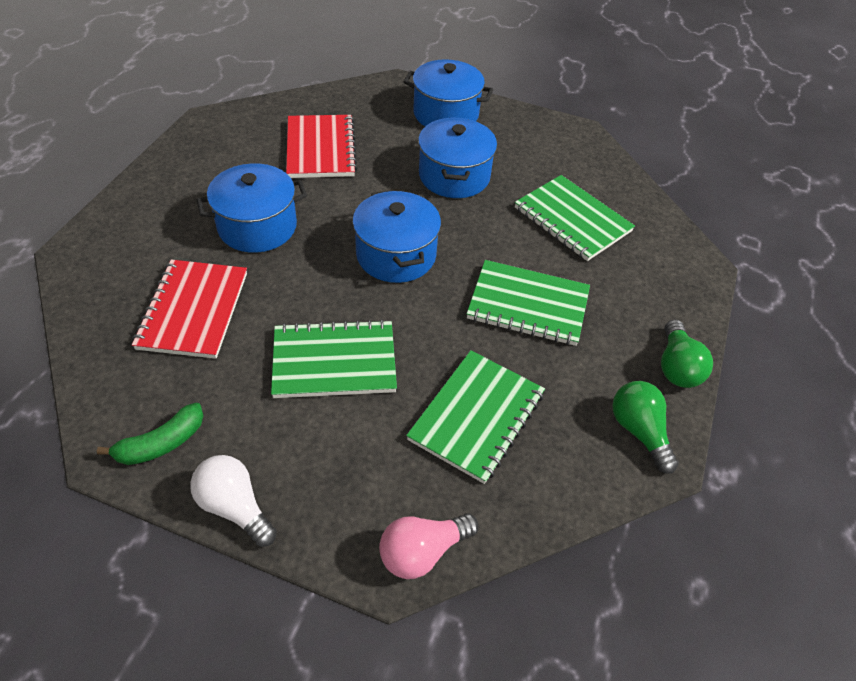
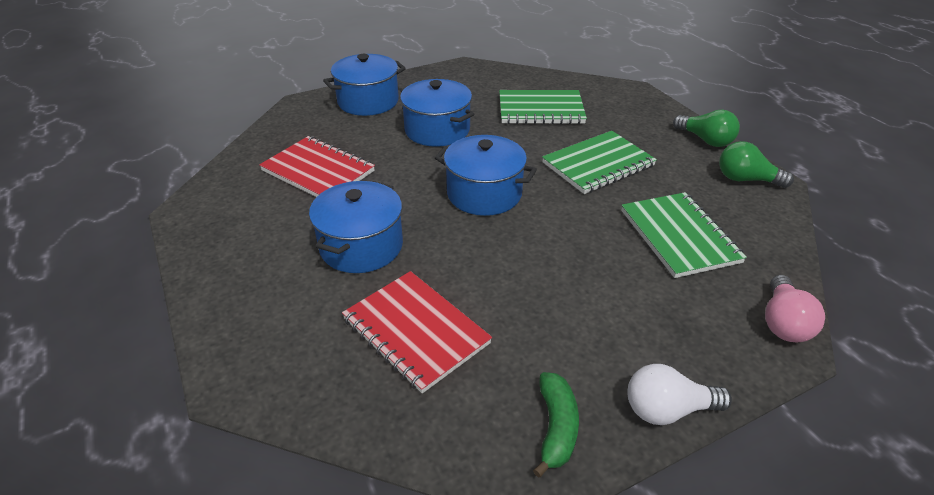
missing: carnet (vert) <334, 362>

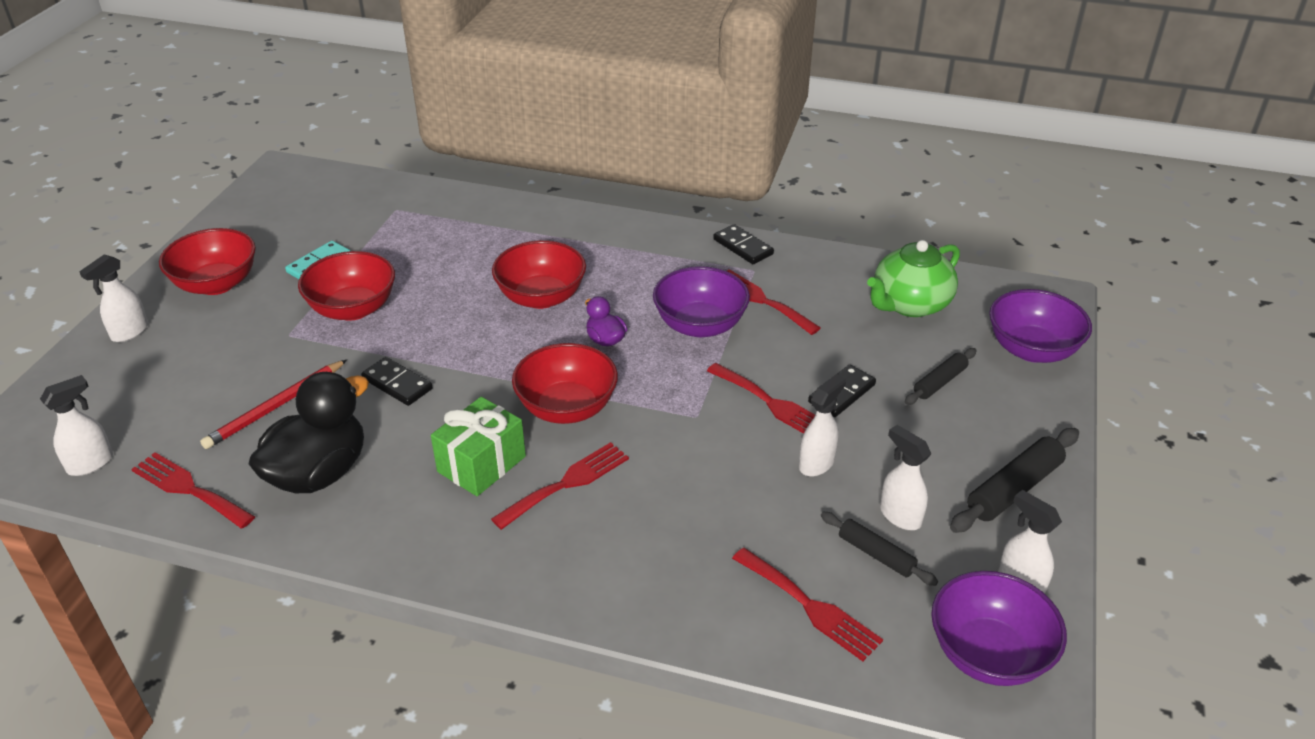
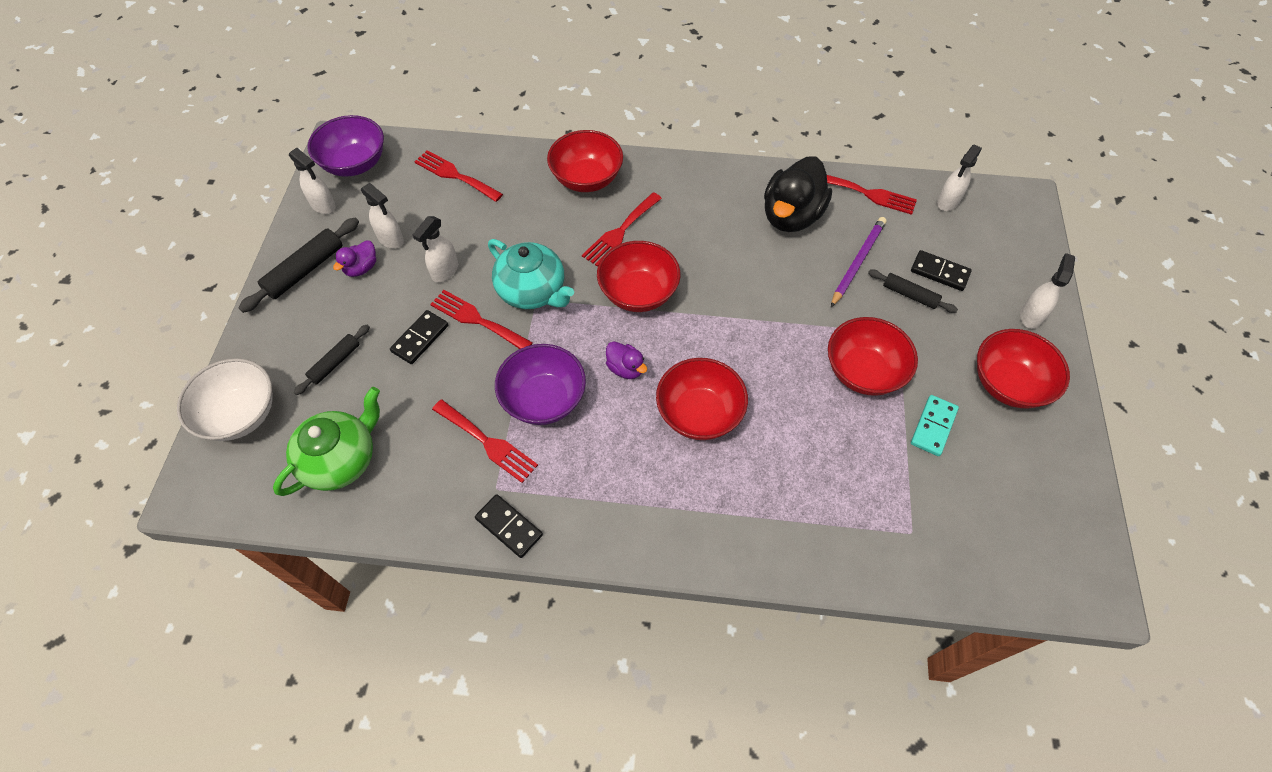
missing: cadeau (vert) <481, 464>
appeared: bol (rouge) <586, 179>; théière (turquoise) <533, 291>; canard (violet) <361, 268>
relocated: domino (noir) <397, 384> to <939, 272>; rouleau à pâtisserie (noir) <876, 554> to <909, 295>
colour: bol (violet) <1031, 349> to bol (blanc) <241, 414>; crayon (rouge) <276, 407> to crayon (violet) <857, 262>

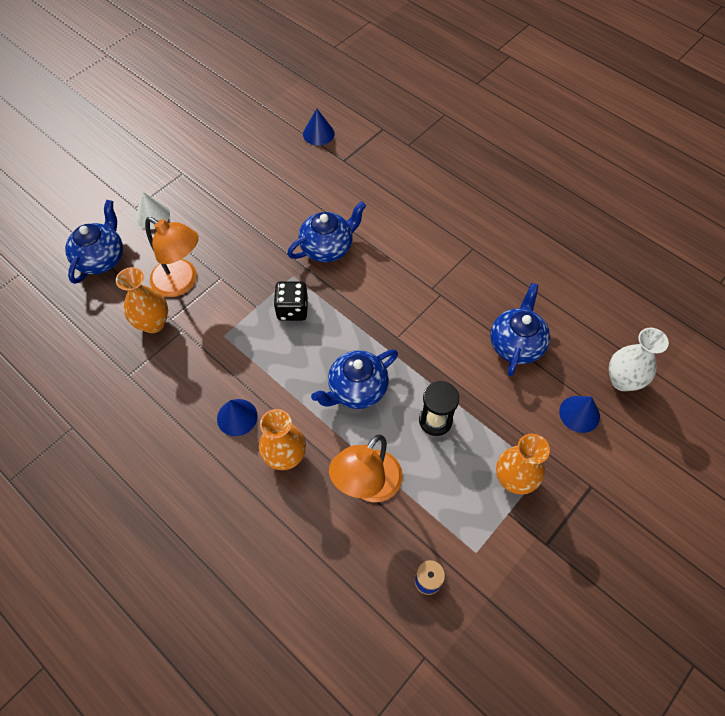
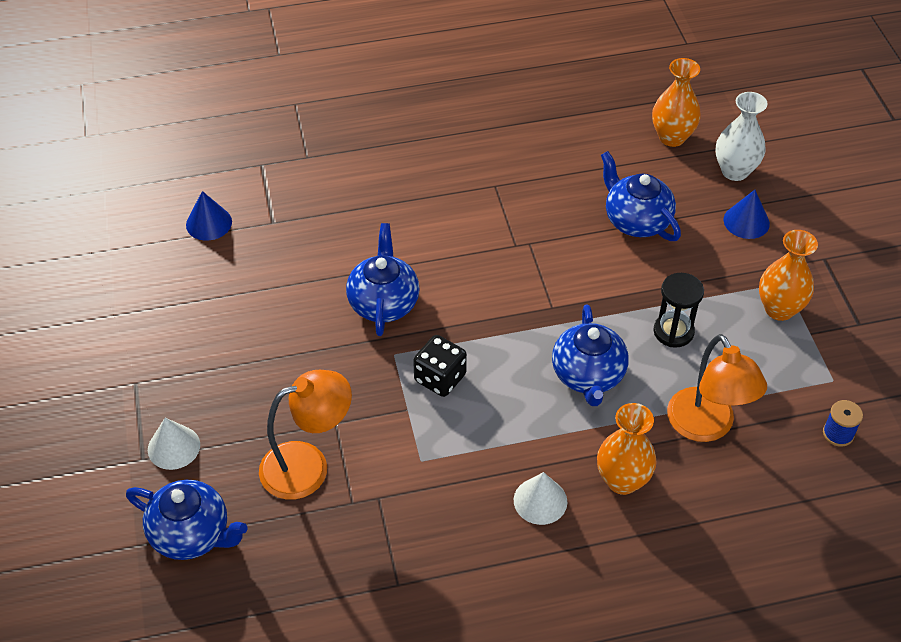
relocated: vase (orange) <153, 323> to <672, 137>
colour: cône (bleu) <237, 417> to cône (blanc) <540, 501>
spun: théière (bleu) <101, 258> = <192, 534> 150 degrees clockwise

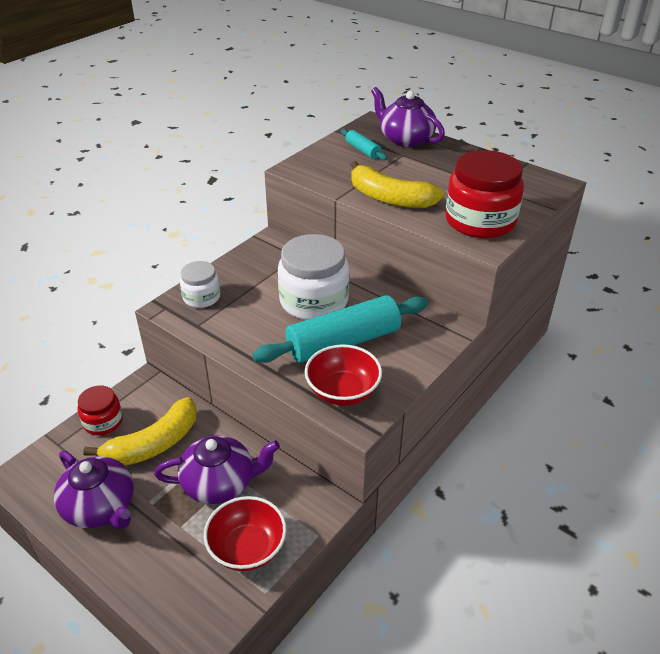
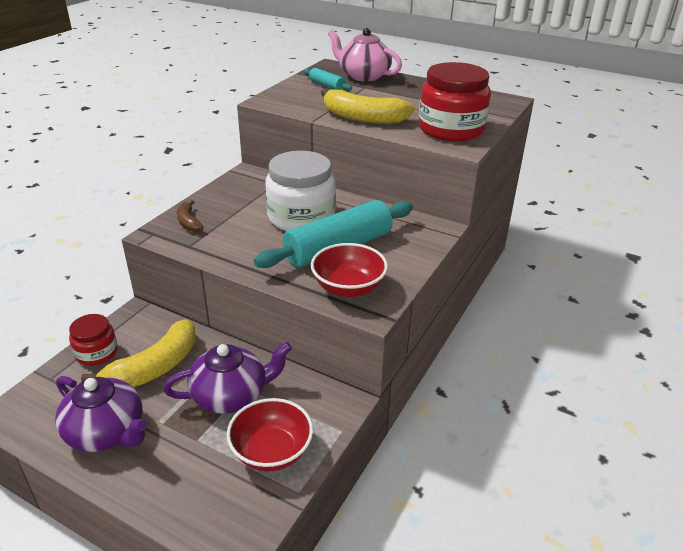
exchanged: bocal (blanc) <201, 297> to banane (marron) <188, 222>
colour: théière (violet) <405, 139> to théière (rose) <363, 76>

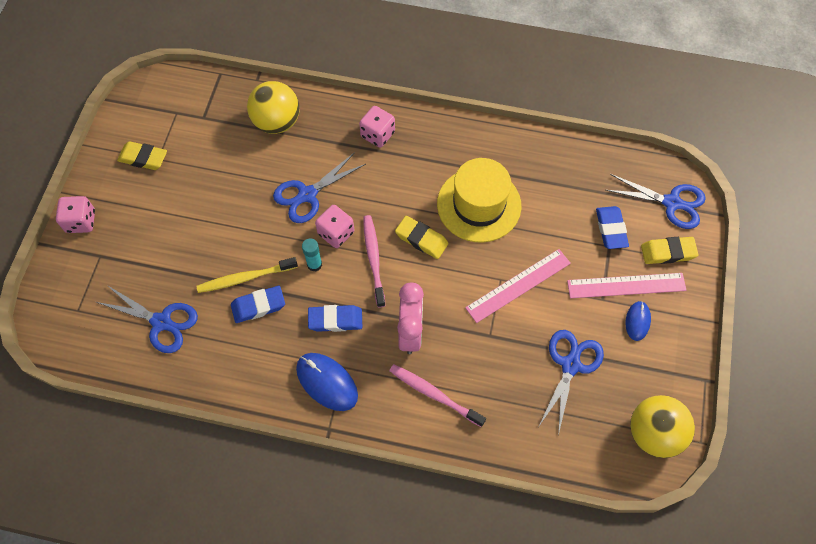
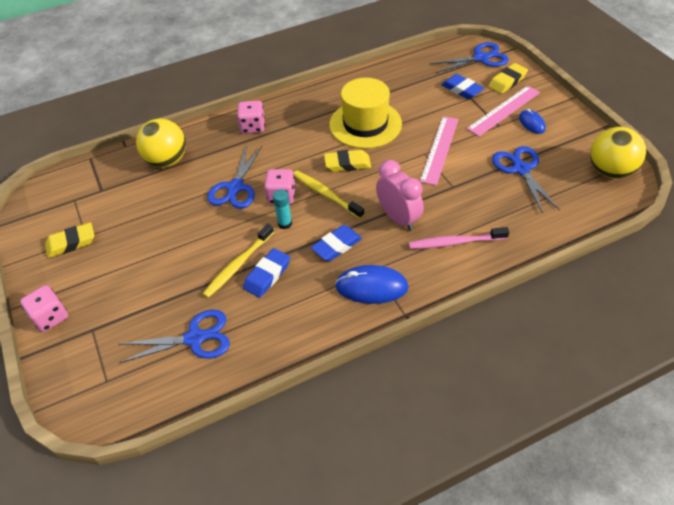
colour: brosse à dents (rose) <374, 259> to brosse à dents (jaune) <326, 194>

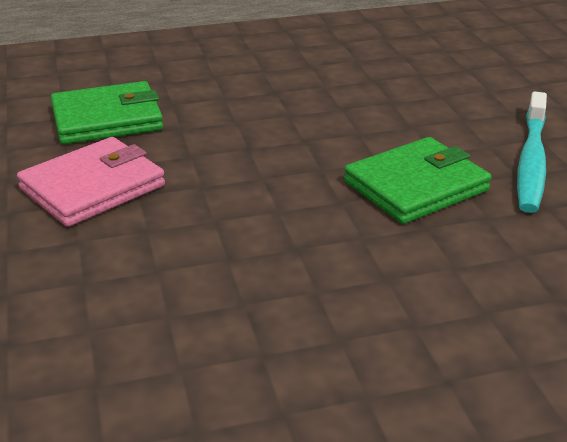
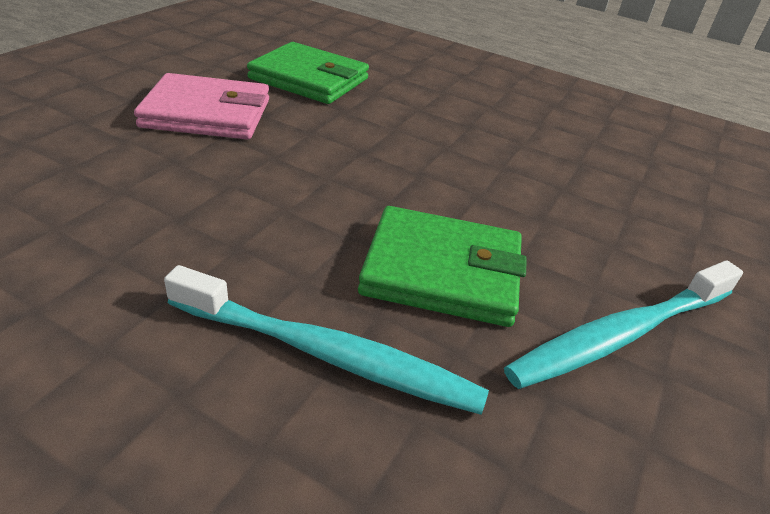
appeared: brosse à dents (turquoise) <328, 354>

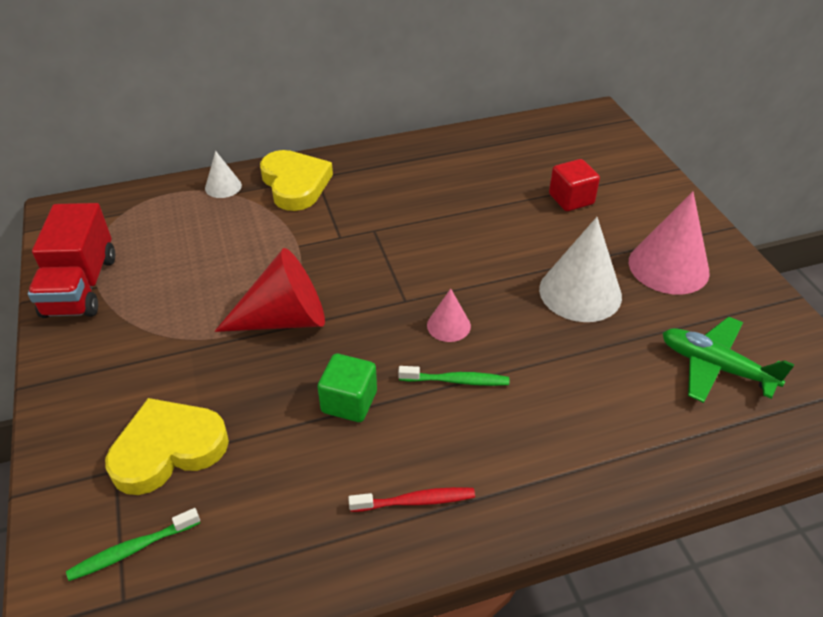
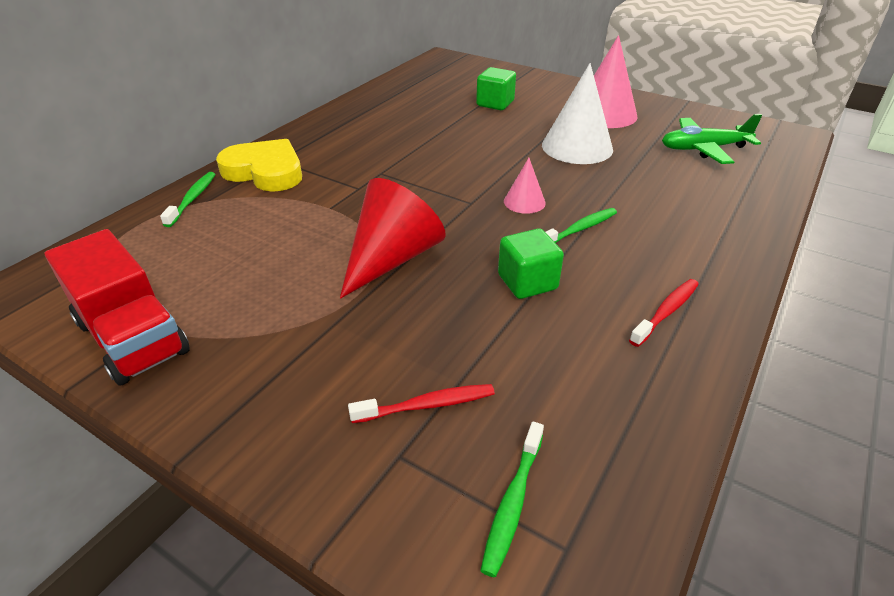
exchanged: cône (blanc) <223, 187> to brosse à dents (vert) <192, 199>; cœur (jaune) <168, 449> to brosse à dents (rouge) <427, 405>
colour: cube (rouge) <571, 199> to cube (vert) <495, 103>

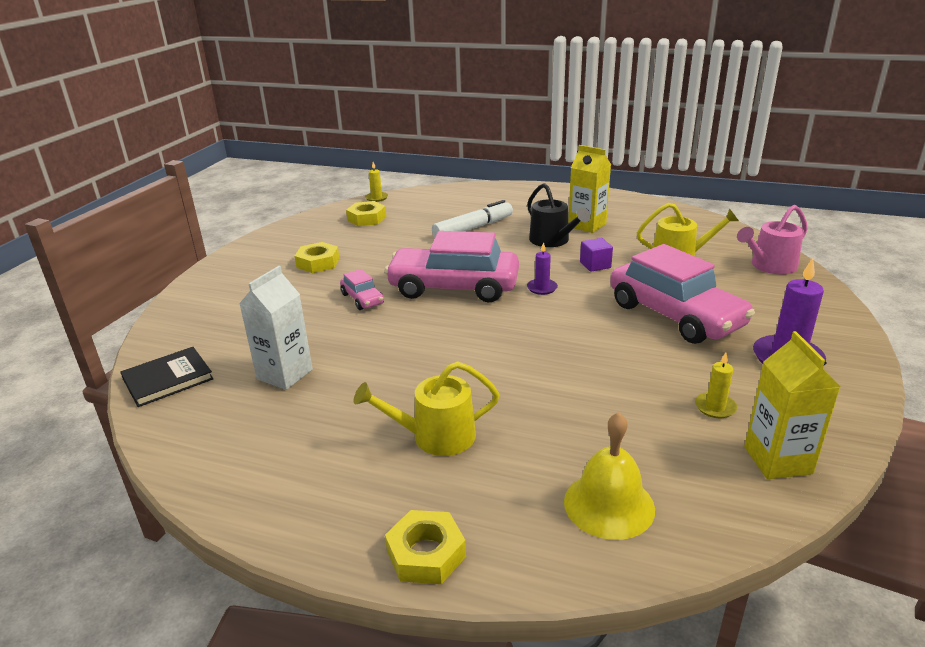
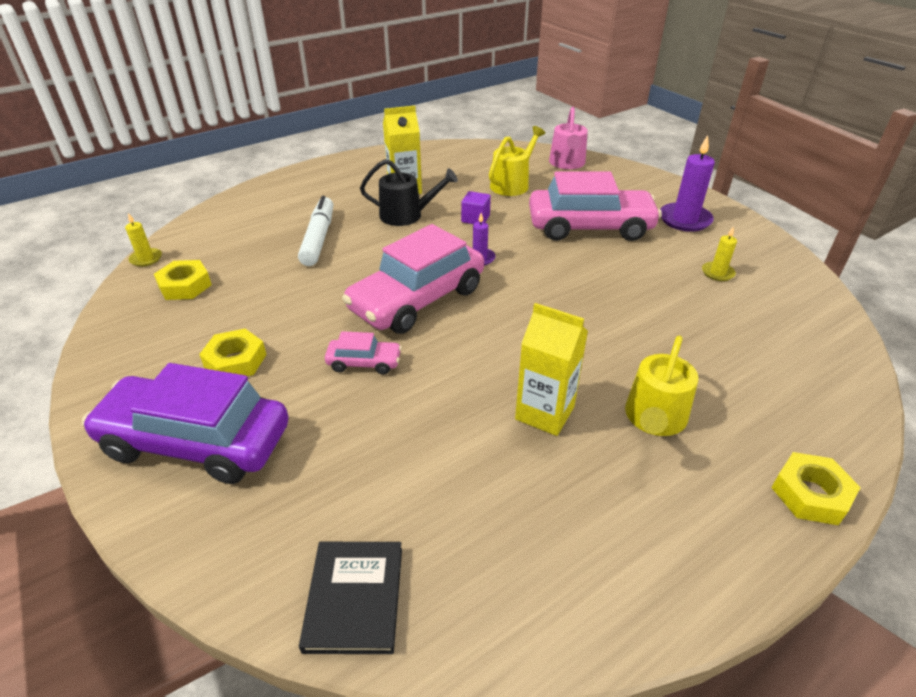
missing: brique de lait (blanc) <285, 374>; cloche (jaune) <609, 504>
appeared: voiture (violet) <196, 441>
relocated: brique de lait (jaune) <777, 460> to <544, 413>

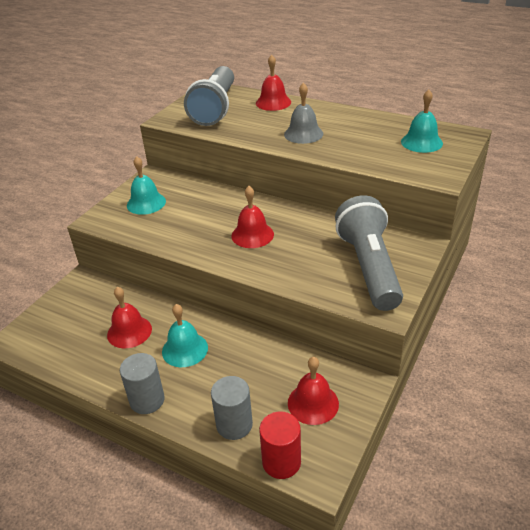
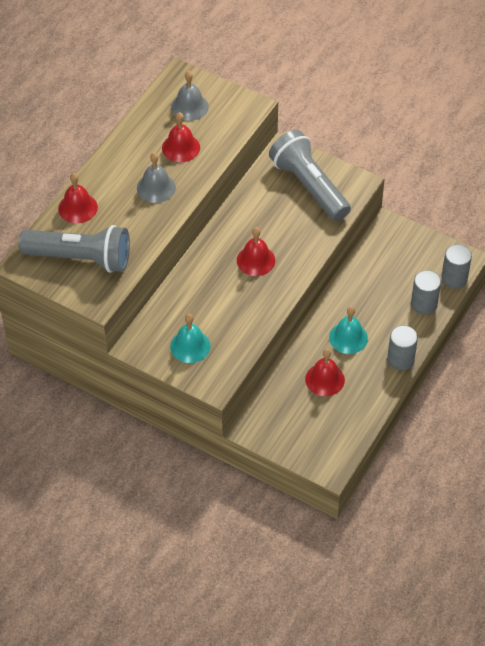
relocated: cloche (rouge) <313, 403> to <181, 147>
colour: cloche (turquoise) <421, 142> to cloche (gris) <189, 106>; cylindre (rouge) <281, 462> to cylindre (gris) <454, 278>
spun: lampe de poche (gris) <369, 267> = <309, 186> 60 degrees clockwise

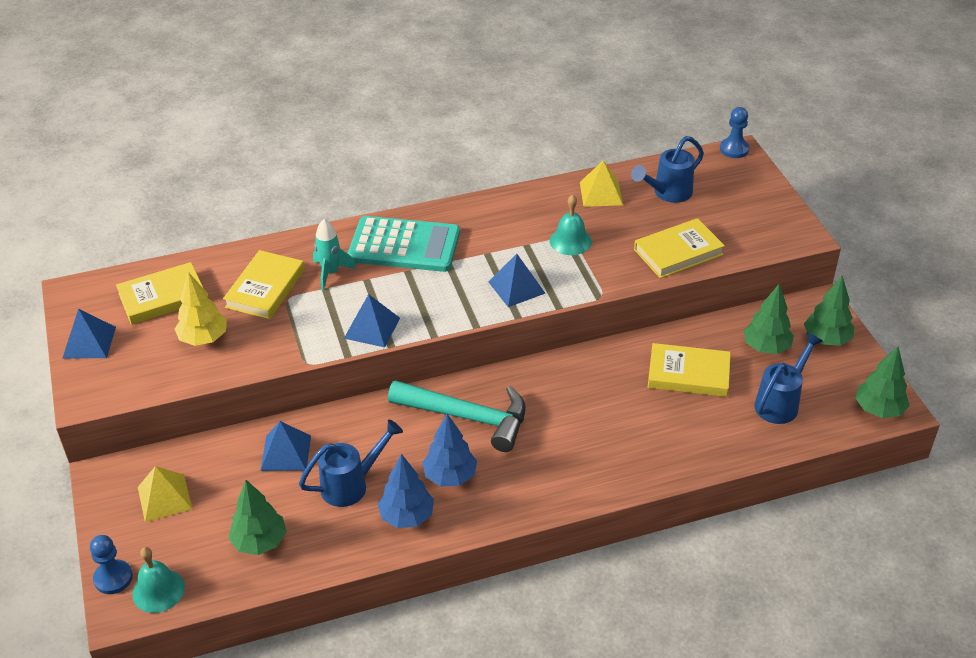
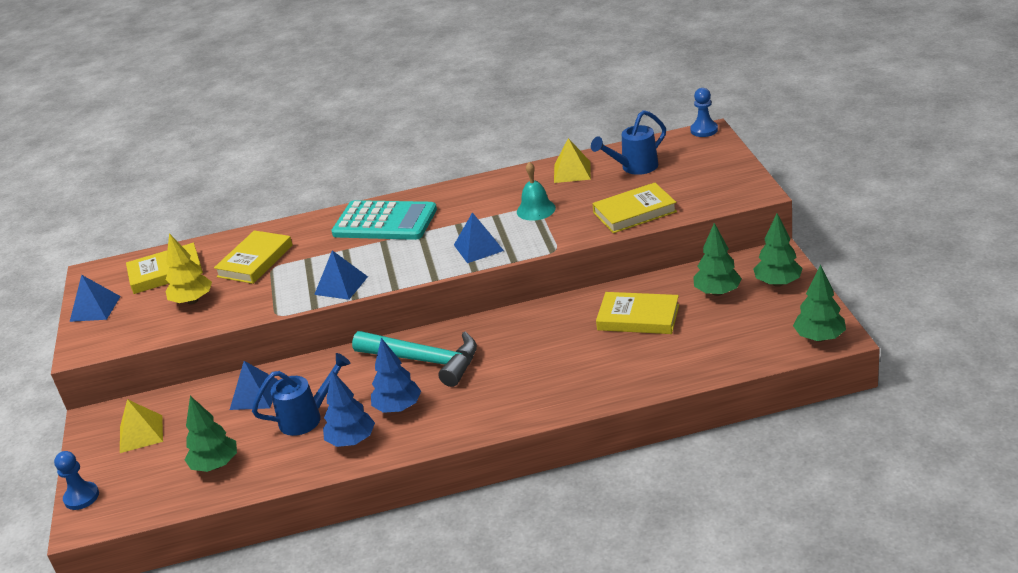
missing: fusée (turquoise) <330, 273>; arrosoir (bleu) <781, 402>; cloche (turquoise) <158, 590>

